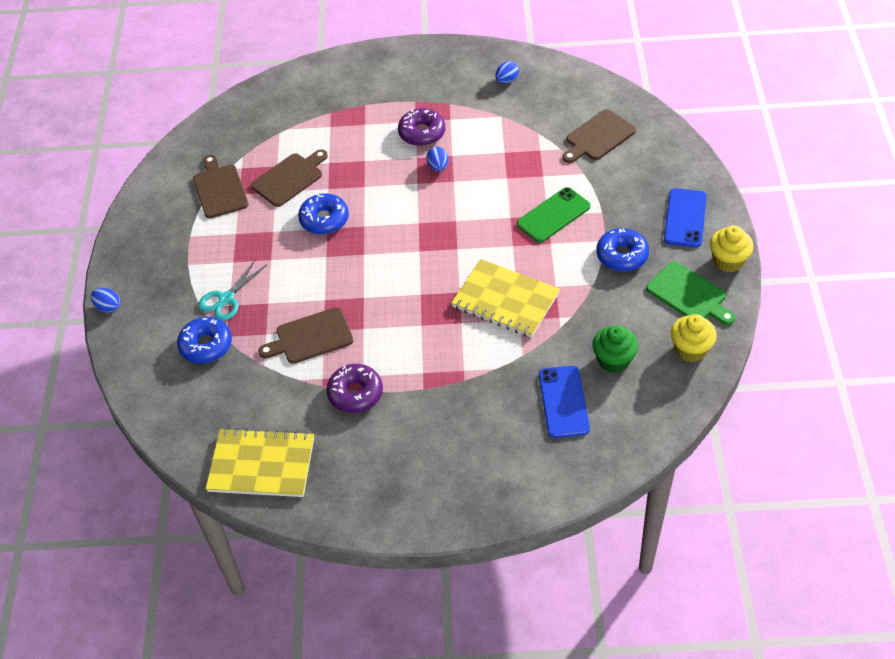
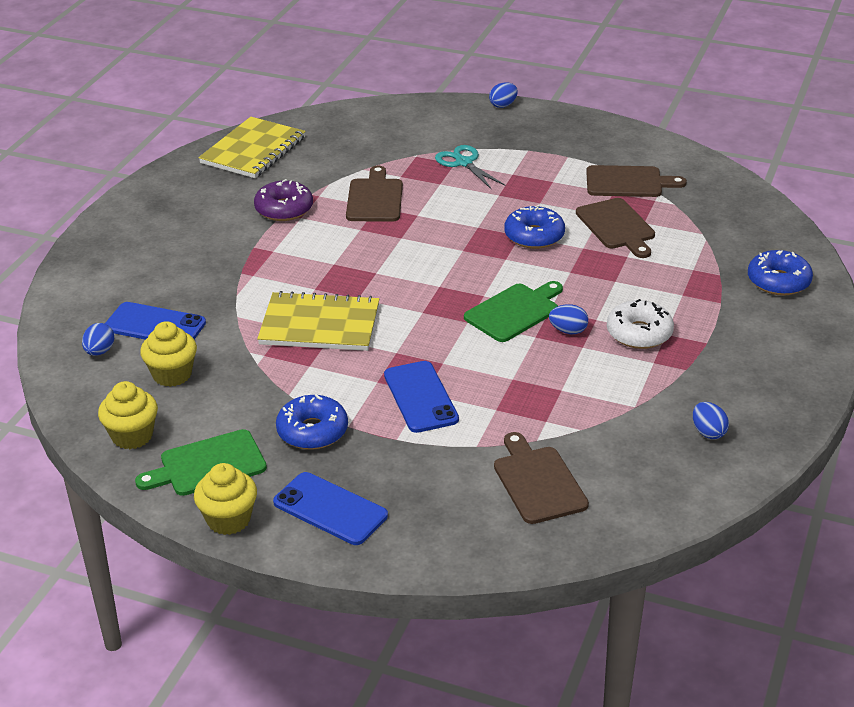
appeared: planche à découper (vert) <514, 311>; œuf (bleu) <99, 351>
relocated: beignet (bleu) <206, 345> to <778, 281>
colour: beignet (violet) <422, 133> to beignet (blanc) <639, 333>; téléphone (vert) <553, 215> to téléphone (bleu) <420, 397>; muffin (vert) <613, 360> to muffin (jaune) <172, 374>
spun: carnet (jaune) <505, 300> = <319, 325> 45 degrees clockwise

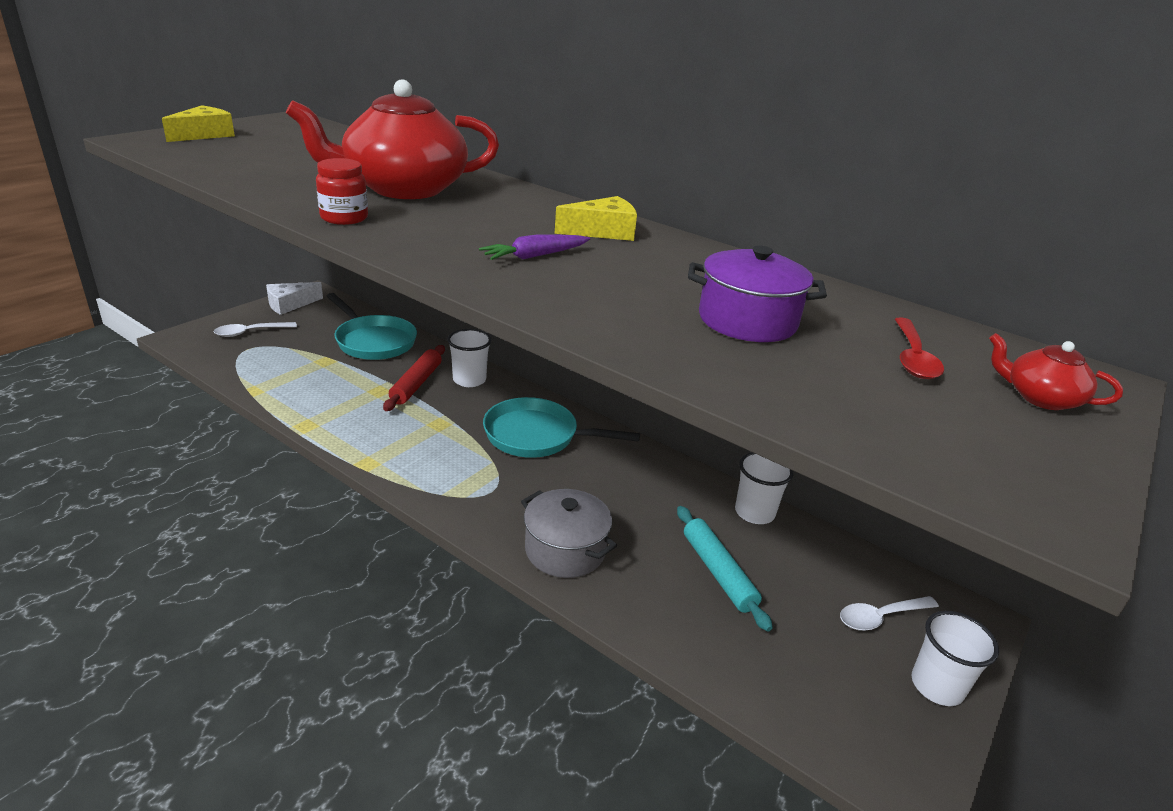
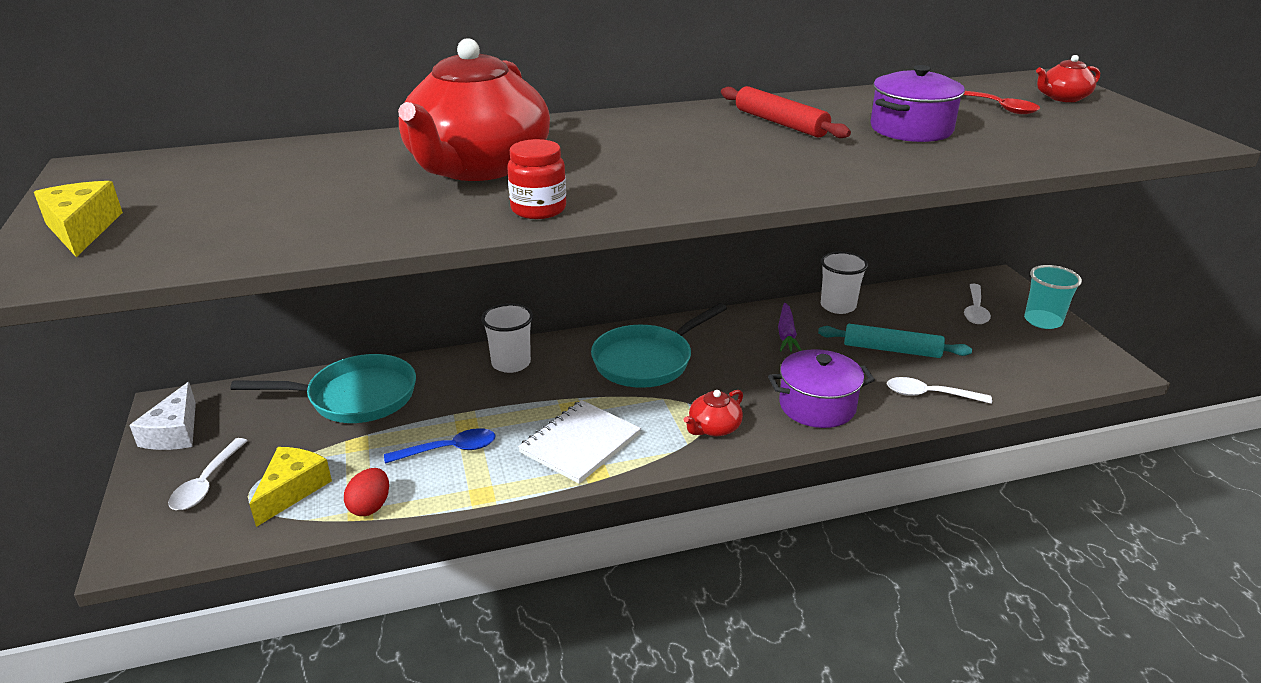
appeared: cuillère (blanc) <929, 395>; théière (rouge) <713, 428>; carnet (blanc) <580, 443>; cuillère (bleu) <449, 450>; œuf (rouge) <370, 506>
relocated: fromage (jaune) <603, 231> to <292, 490>; carotte (violet) <535, 256> to <786, 334>; rouleau à pâtisserie (rouge) <416, 384> to <780, 123>
colour: marmite (gris) <565, 550> to marmite (violet) <817, 406>; gobelet (blanc) <937, 686> to gobelet (turquoise) <1043, 321>

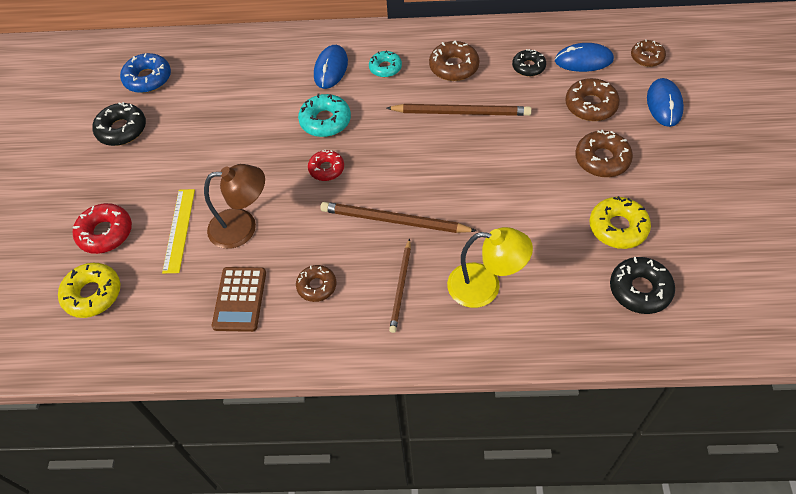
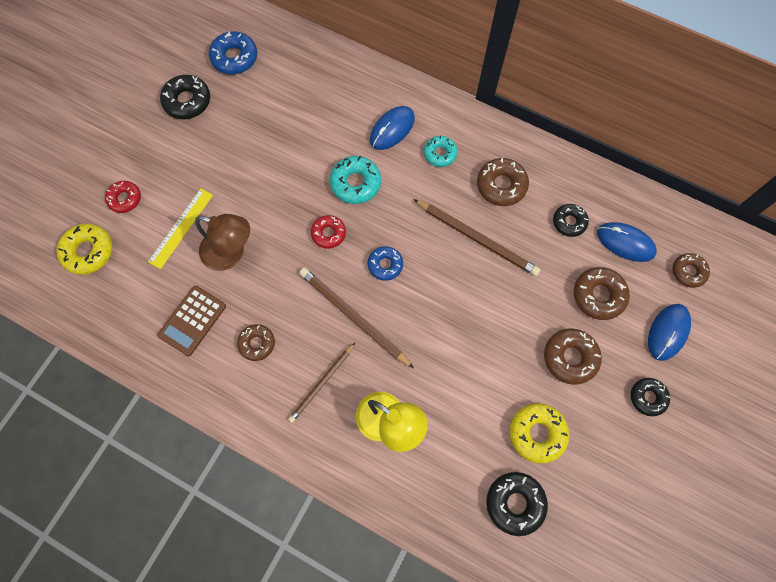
appeared: beignet (bleu) <385, 265>; beignet (noir) <647, 397>
size: beignet (rouge) <105, 233> = <125, 199> x0.67

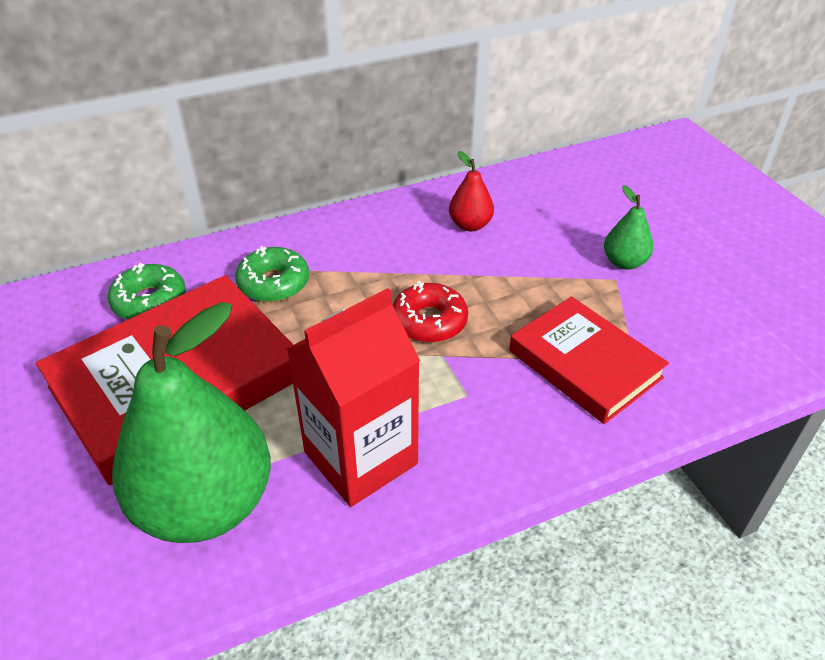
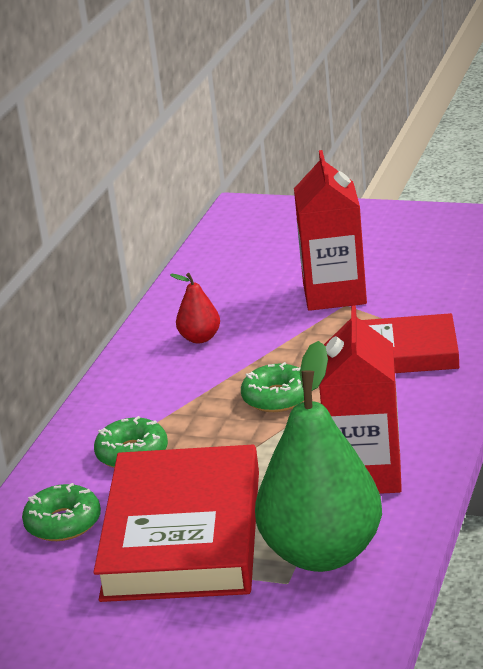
exchanged: poire (vert) <624, 262> to brique de lait (rouge) <334, 294>
colour: beignet (rouge) <429, 321> to beignet (vert) <277, 397>

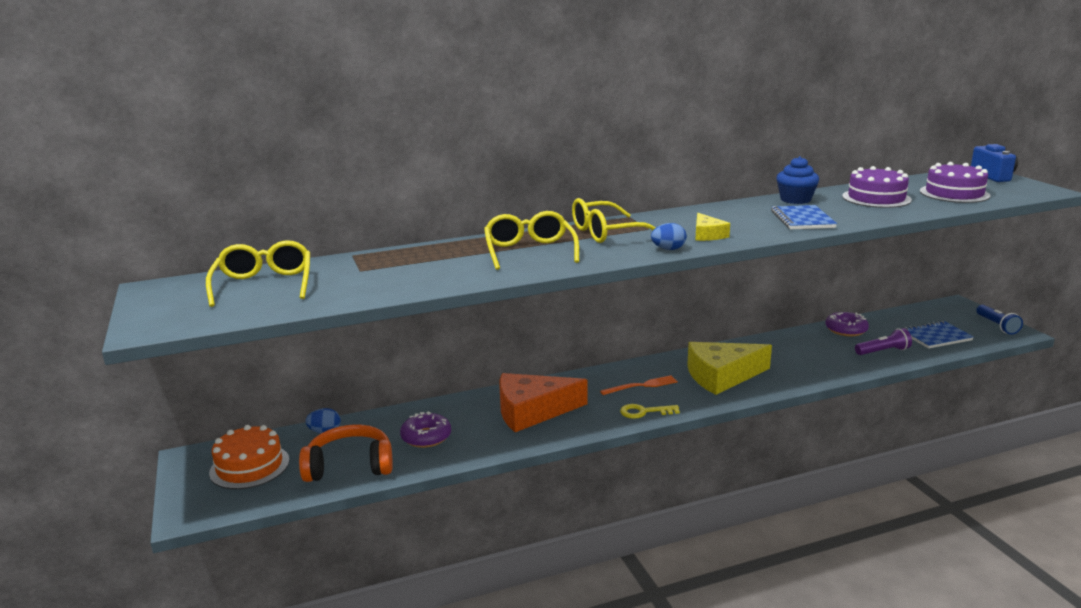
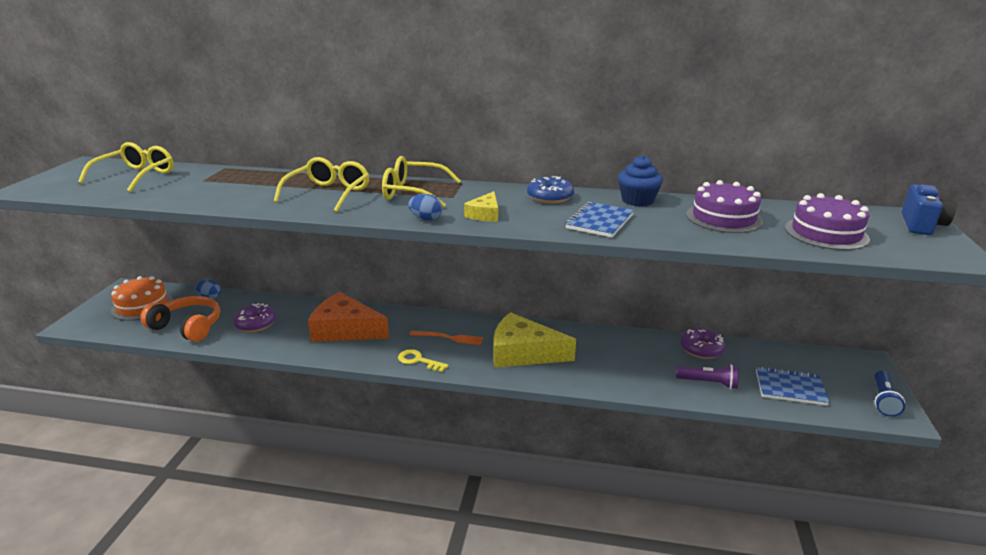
appeared: beignet (bleu) <550, 197>

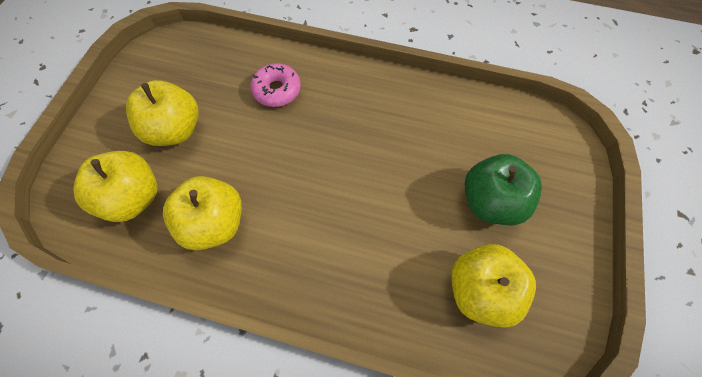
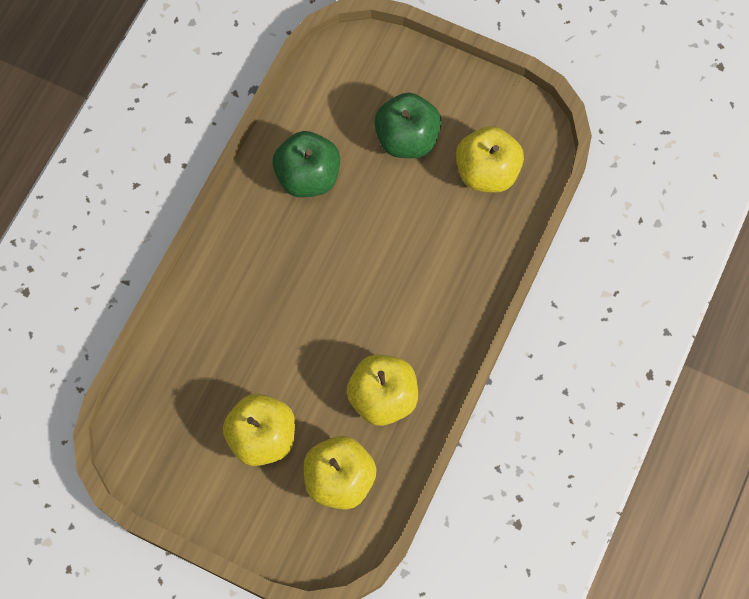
missing: beignet (rose) <277, 90>
appeared: pomme (vert) <308, 176>

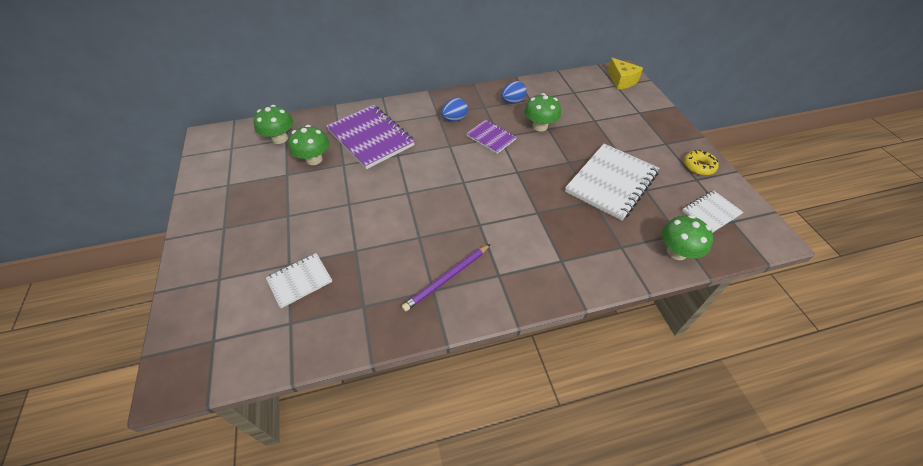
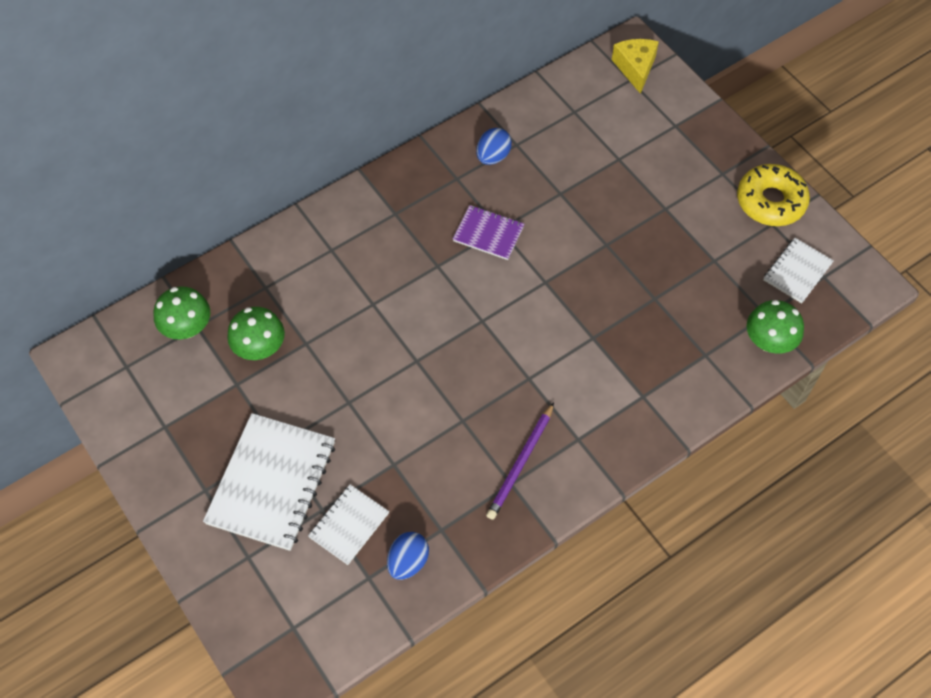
missing: champignon (vert) <540, 126>; carnet (violet) <371, 138>
relocated: œuf (bleu) <454, 119> to <408, 561>; carnet (blanc) <611, 183> to <272, 483>
spun: fromage (jaune) <621, 81> = <635, 68> 135 degrees counterclockwise
size: beignet (jaune) <698, 166> = <770, 201> x1.64

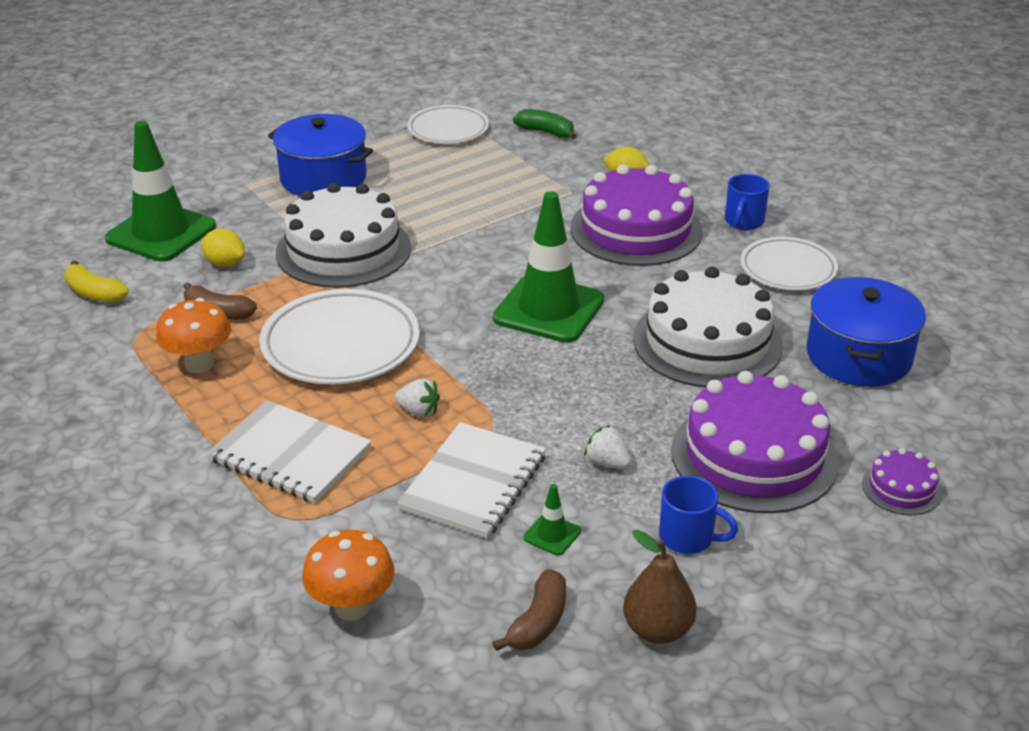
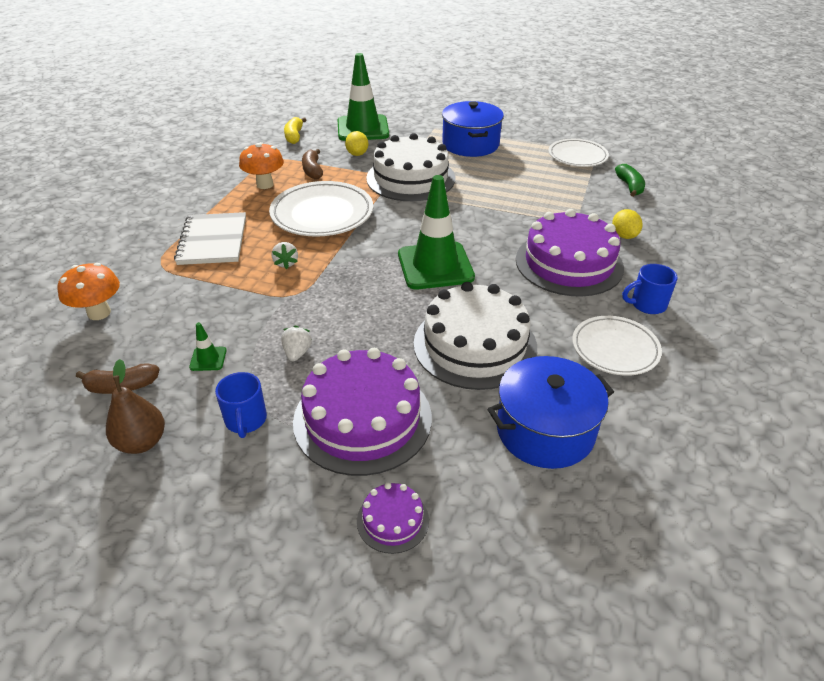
missing: carnet (blanc) <473, 483>

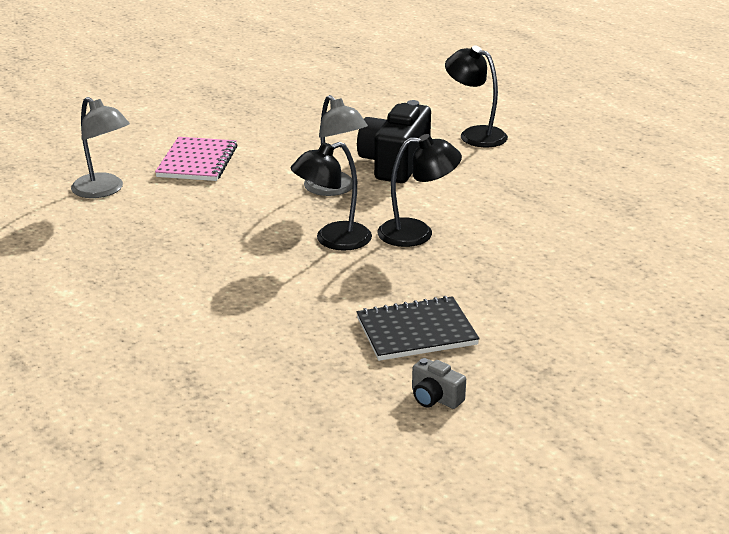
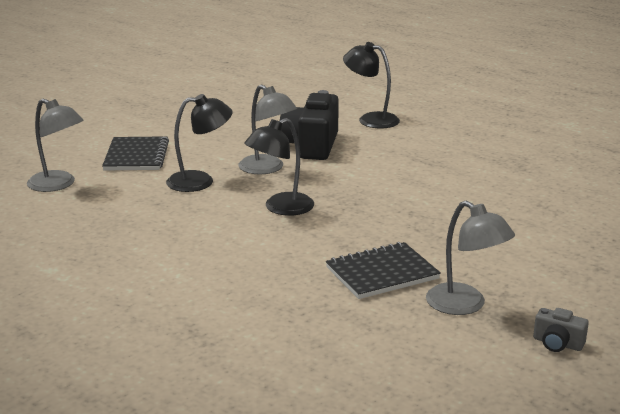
appeared: lampe (gris) <465, 305>
relocated: lampe (noir) <417, 233> to <200, 181>; appareil photo (gris) <435, 398> to <557, 343>
colour: carnet (rose) <197, 162> to carnet (noir) <136, 156>

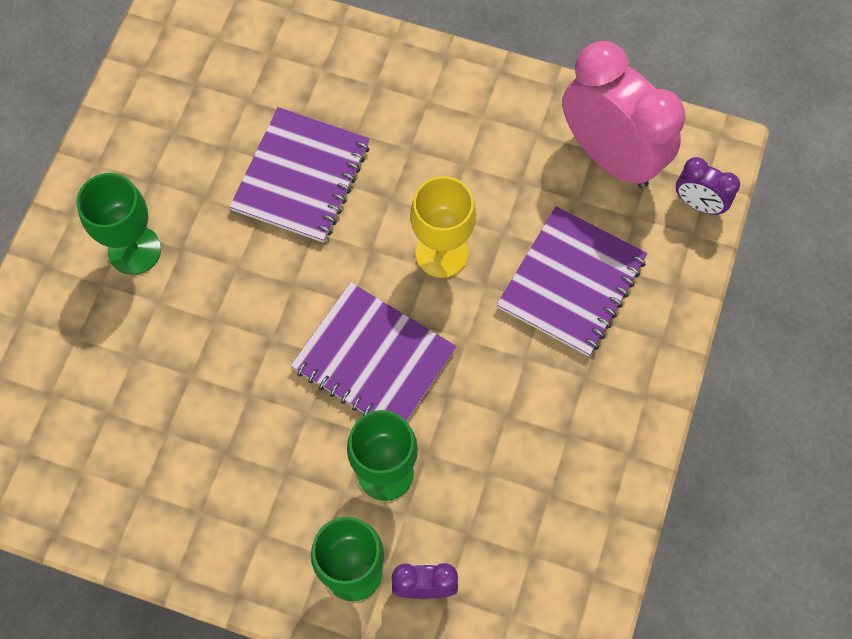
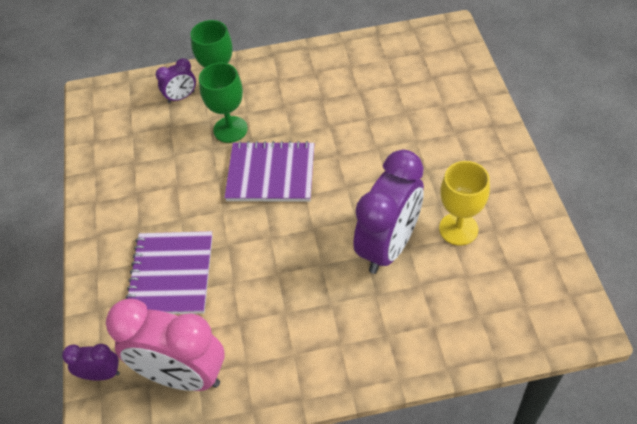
missing: verre à pied (vert) <134, 250>
relocated: verre à pied (jaune) <442, 253> to <458, 229>
exchanged: carnet (violet) <302, 177> to réveil (violet) <388, 246>

